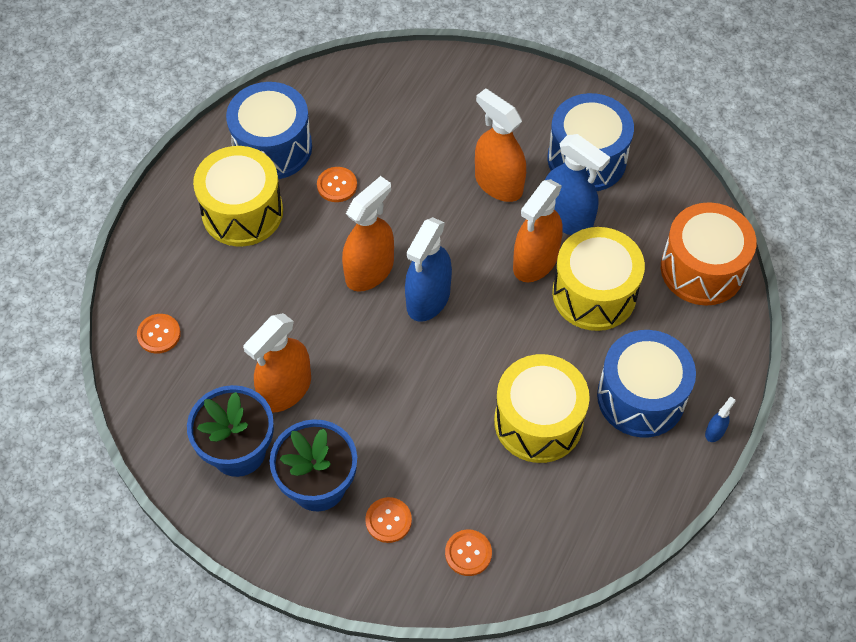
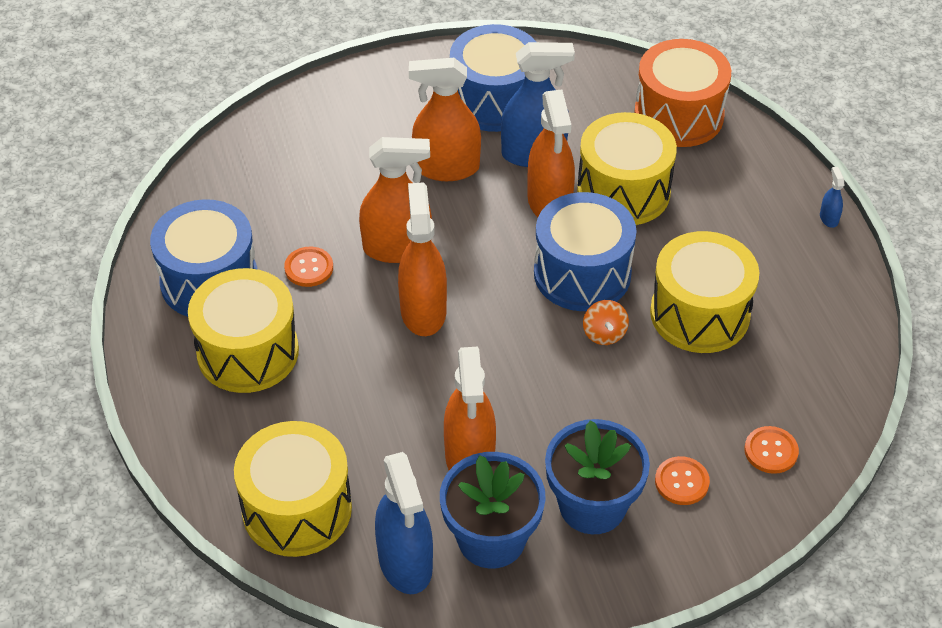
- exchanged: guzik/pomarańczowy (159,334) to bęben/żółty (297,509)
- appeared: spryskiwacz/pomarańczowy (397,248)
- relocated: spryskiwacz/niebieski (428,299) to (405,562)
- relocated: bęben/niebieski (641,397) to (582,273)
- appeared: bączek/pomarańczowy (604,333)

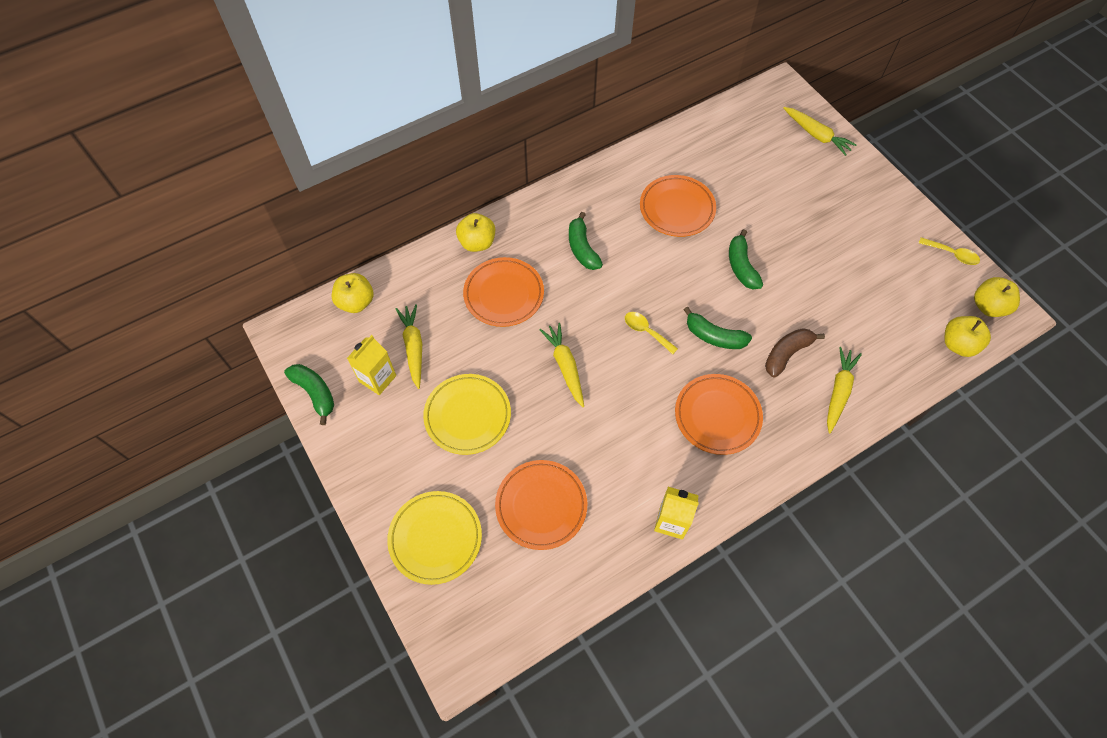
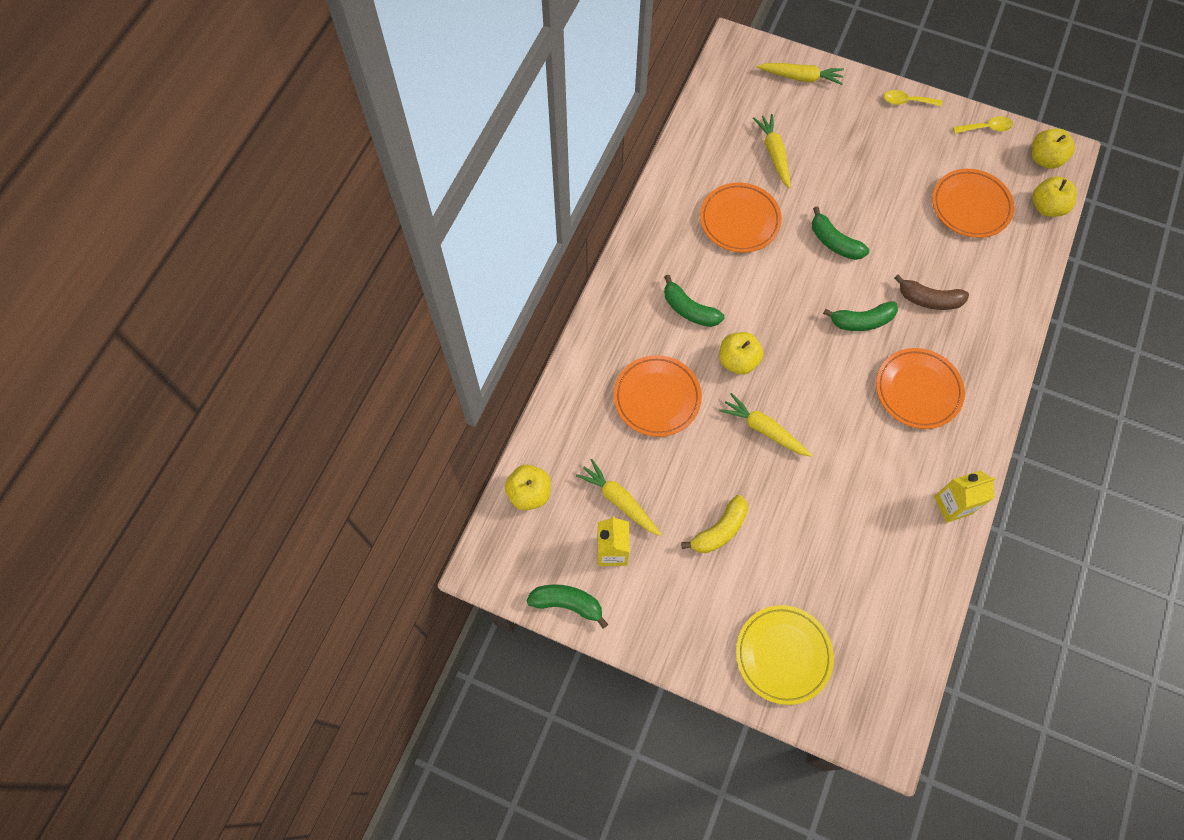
- exchanged: talerz/żółty (467,416) to banan/żółty (719,530)
- relocated: jabłko/żółty (477,242) to (738,361)
- relocated: marchewka/żółty (838,391) to (774,154)
- relocated: łyżka/żółty (646,331) to (907,101)
- spun: banan/brązowy (787,354) = (929,299) 90 degrees counterclockwise
- relocated: talerz/pomarańczowy (541,506) to (970,206)

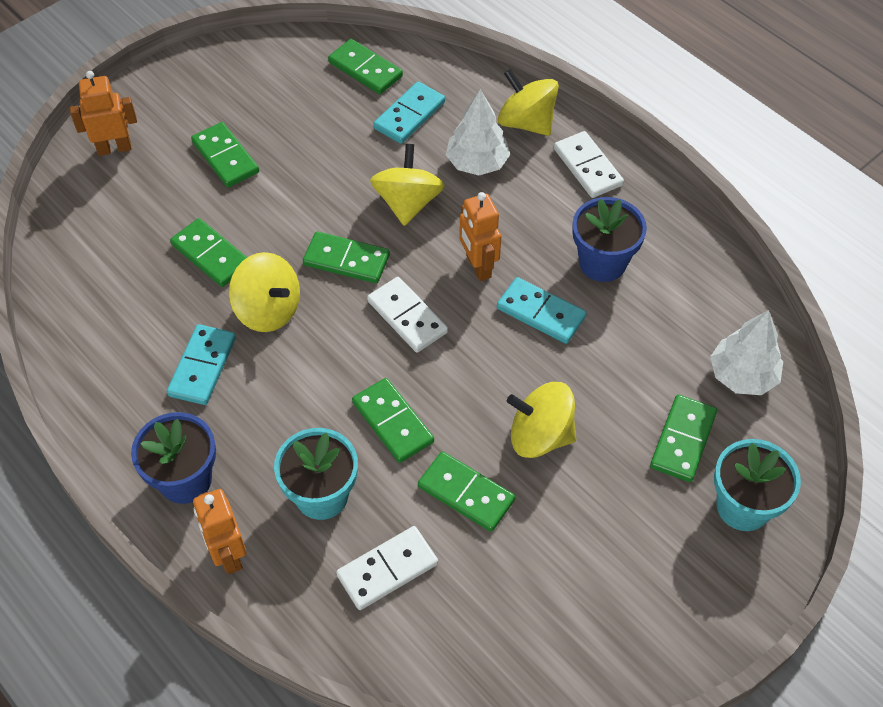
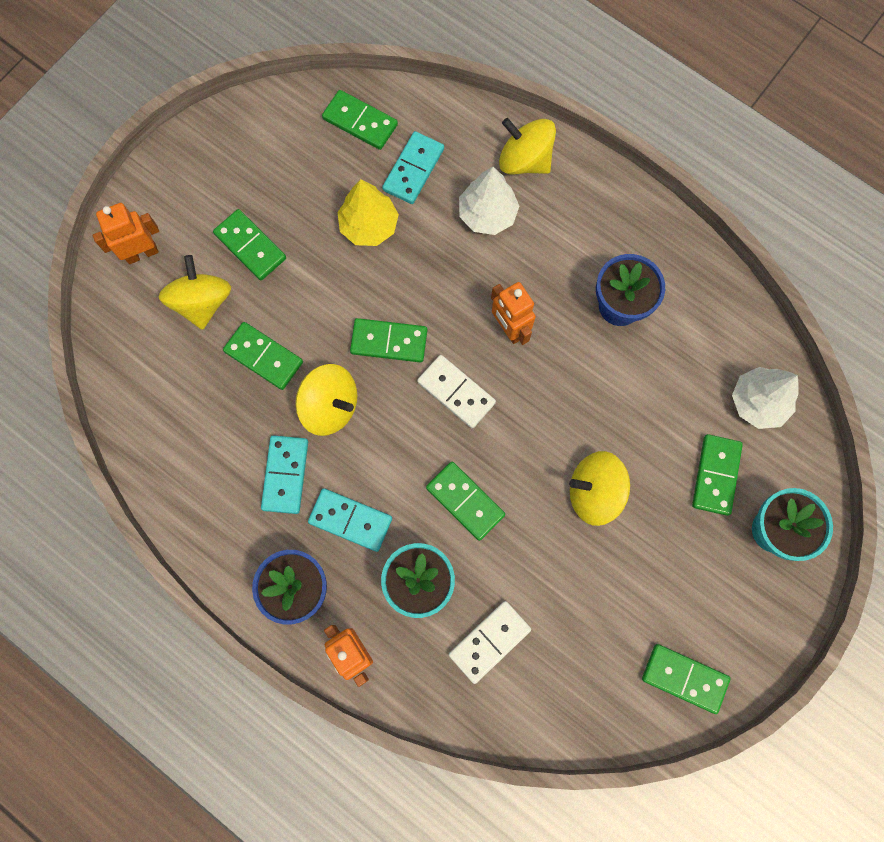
- relocated: bączek/żółty (407,203) to (202,302)
- relocated: kostka domina/turkusowy (541,312) to (350,520)
- appeared: drzewko/żółty (369,226)
- relocated: kostka domina/zielony (466,493) to (684,678)
- missing: kostka domina/biały (587,167)

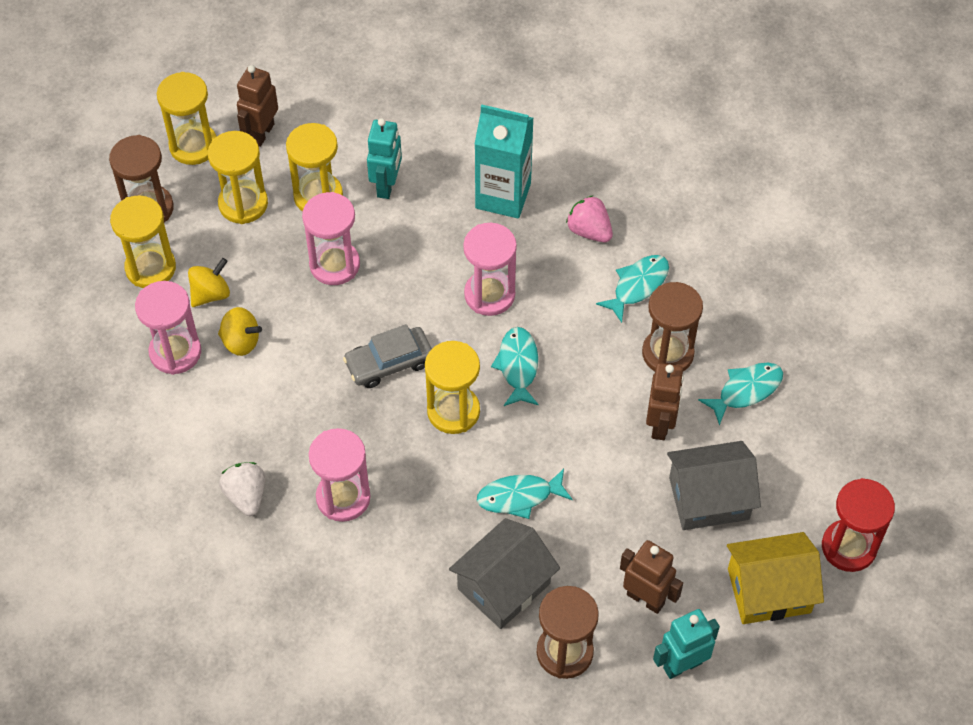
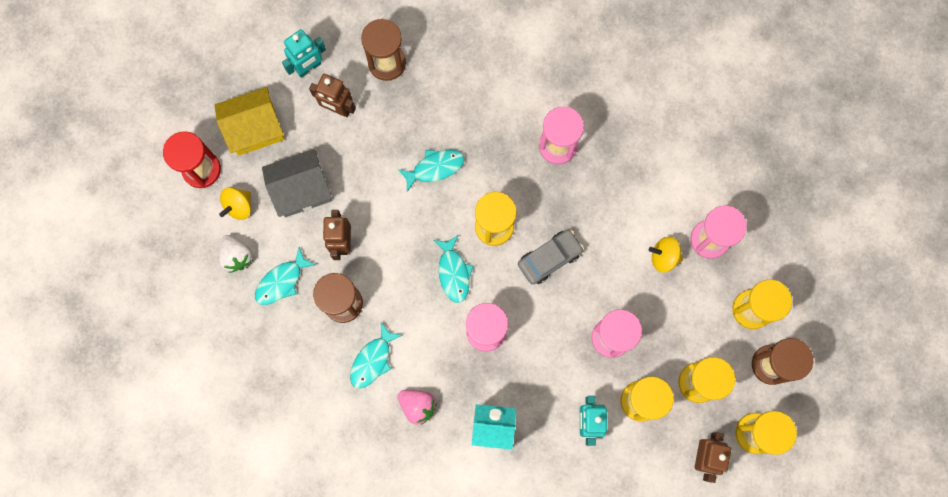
- relocated: bączek/żółty (210,294) to (239,206)
- relocated: truskawka/biały (246,496) to (237,256)
- missing: domek/szary (504,586)

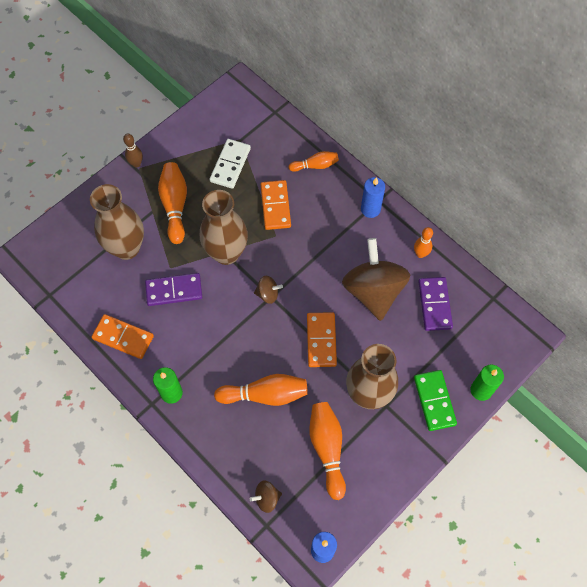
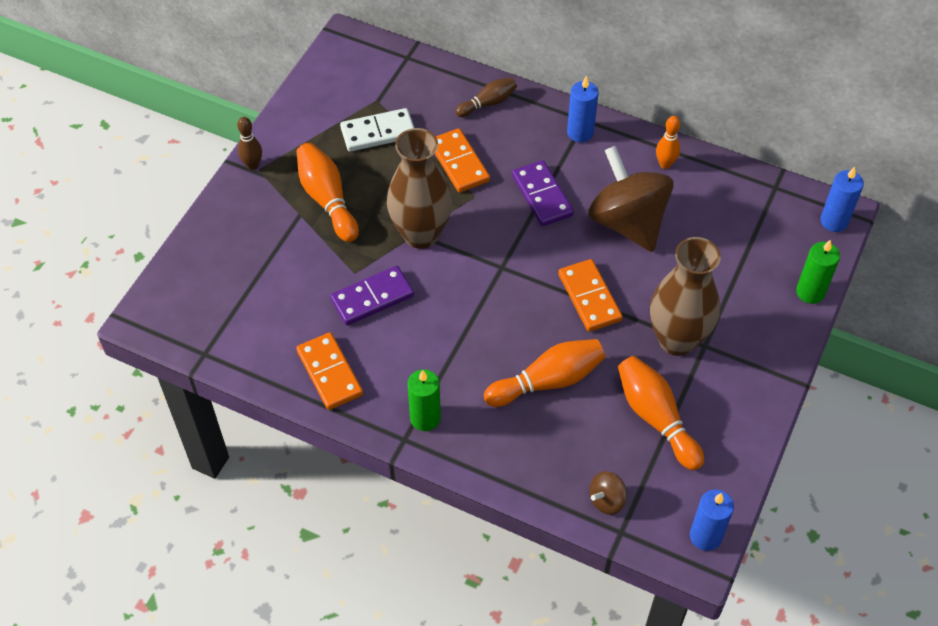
- spun: kostka domina/pomarańczowy (123,337) = (330,373) 60 degrees clockwise
- spun: kostka domina/biały (230,165) = (378,132) 75 degrees clockwise
- colour: kręgiel/pomarańczowy (315,165) to kręgiel/brązowy (488,103)
- relocated: kostka domina/fioletowy (435,305) to (542,195)
- appeared: świeca/niebieski (834,221)
- missing: wazon/brązowy (126,248)
- missing: bączek/brązowy (268,294)
- missing: kostka domina/zielony (434,401)

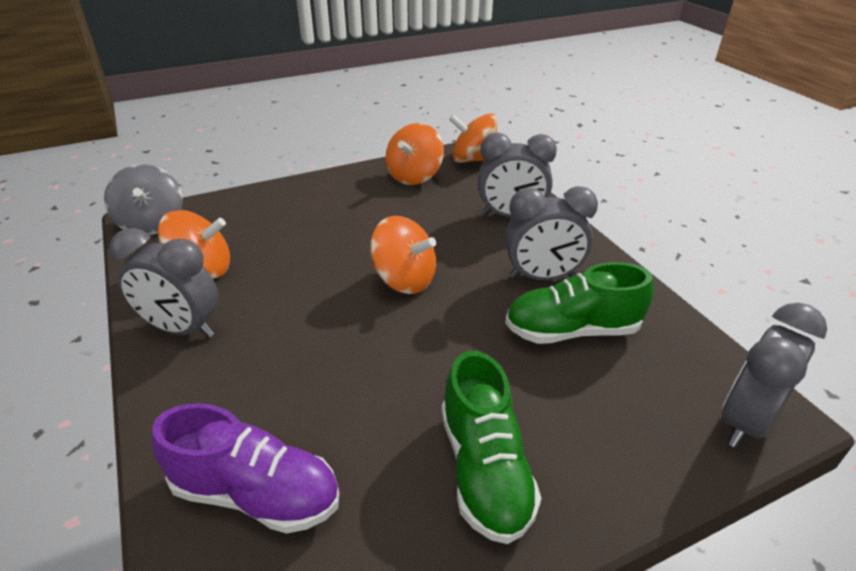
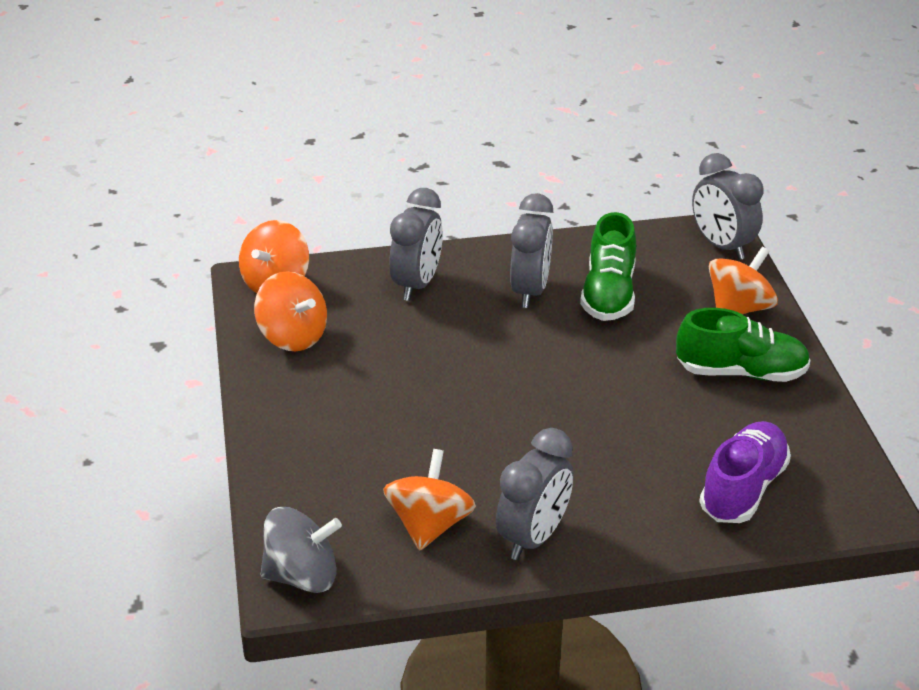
- relocated: bączek/pomarańczowy (404,280) to (739,308)

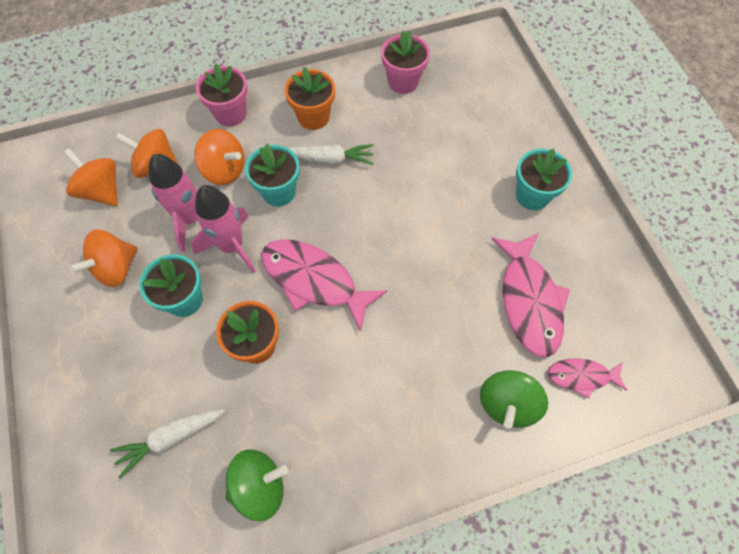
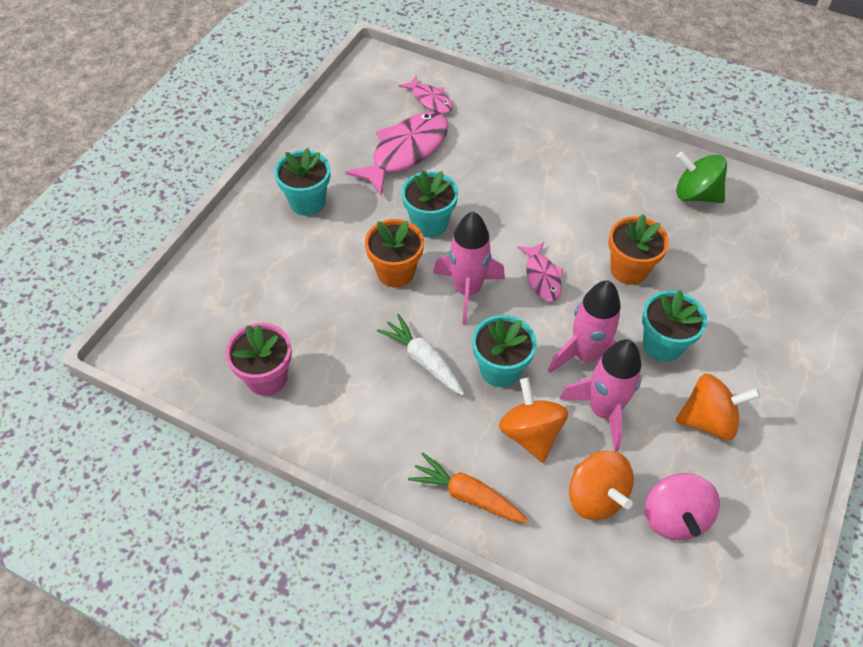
- relocated: doniczka/pomarańczowy (313,117) to (395,272)
- appeared: doniczka/turkusowy (429,223)
- exchanged: doniczka/różowy (230,114) to marchewka/pomarańczowy (467,495)
- appeared: rakieta/różowy (467,291)
- size: ryba/różowy (314,280) = (542,277) x0.55
- colour: bączek/pomarańczowy (101,191) to bączek/różowy (674,517)
- missing: marchewka/biały (170,438)
- missing: bączek/zielony (507,404)

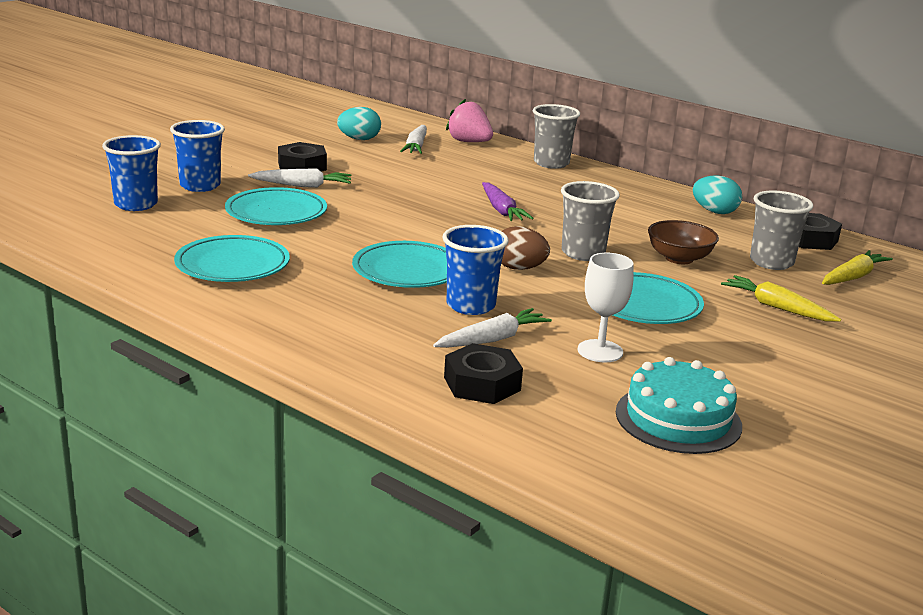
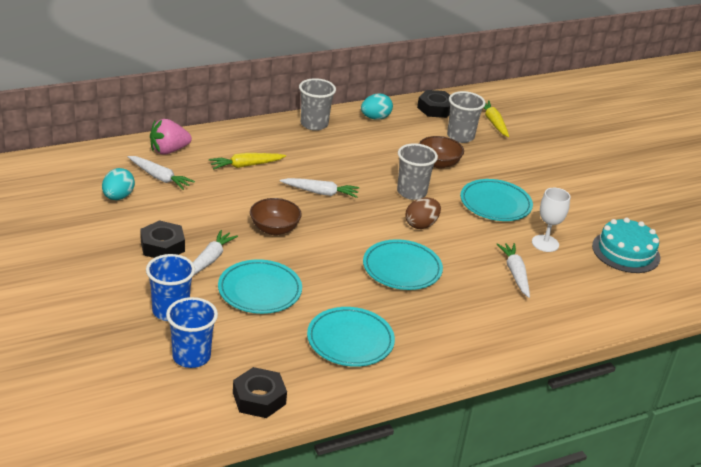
- relocated: marchewka/żółty (777,308) to (246,165)
- relocated: nakrętka/czarny (482,384) to (259,398)
- appeared: miska/brązowy (274,229)
- colour: marchewka/fioletowy (501,210) to marchewka/biały (320,192)
- relocated: szklanka/szary (551,163) to (314,124)
- missing: szklanka/niebieski (471,305)

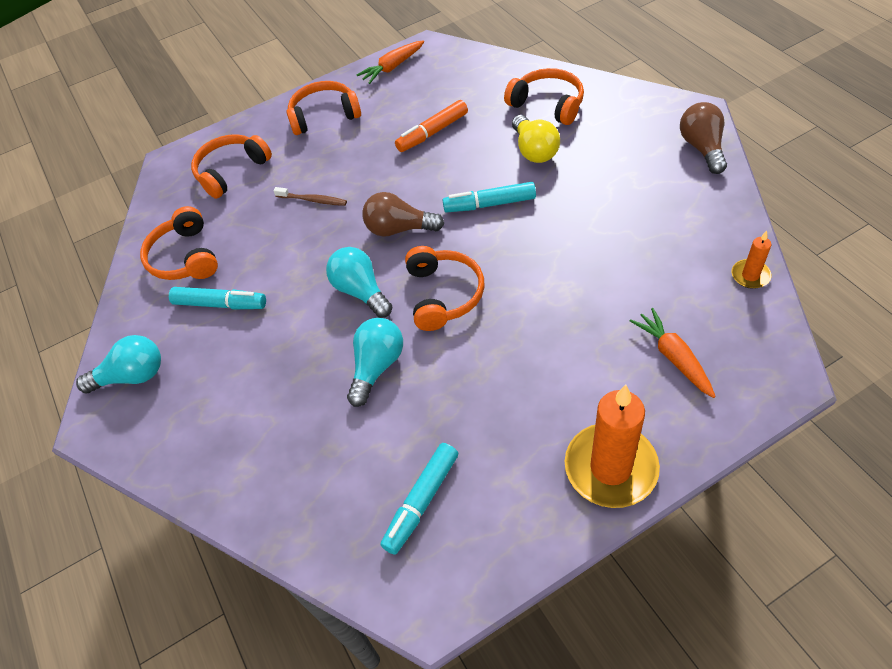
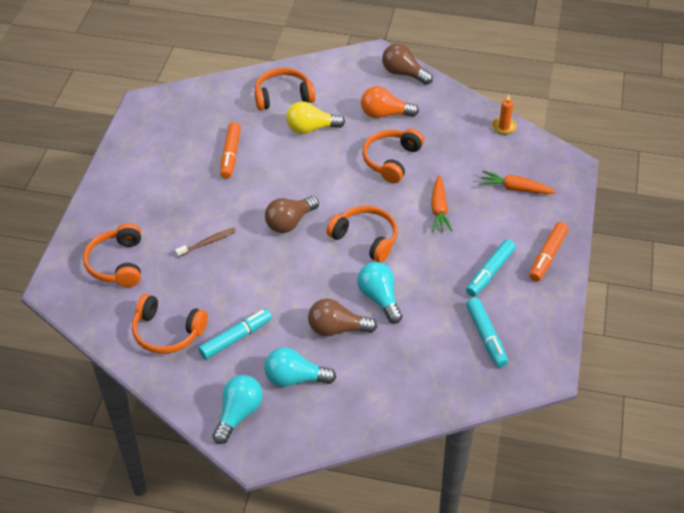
- relocated: żarówka/turkusowy (361,291) to (295,378)
- spun: żarówka/żółty (534,150) = (311,128) 150 degrees clockwise
- appeared: żarówka/brązowy (337,329)
- appeared: żarówka/pomarańczowy (384,114)
- relocated: słuchawki/pomarańczowy (324,116) to (391,160)
- relocated: marchewka/pomarańczowy (392,67) to (439,209)
- relocated: flamaster/turkusowy (490,204) to (490,272)
- exchanged: świeca/pomarańczowy (610,468) to flamaster/pomarańczowy (547,256)

